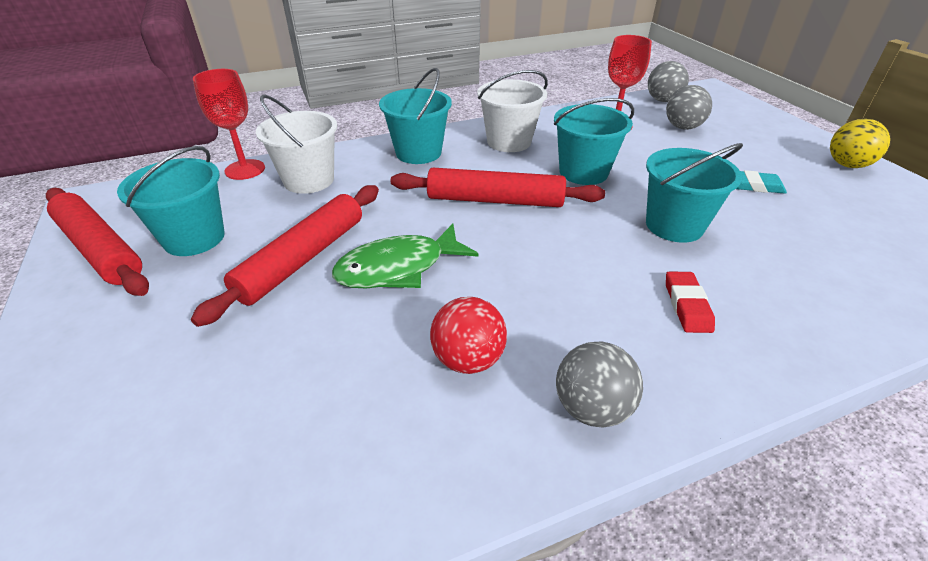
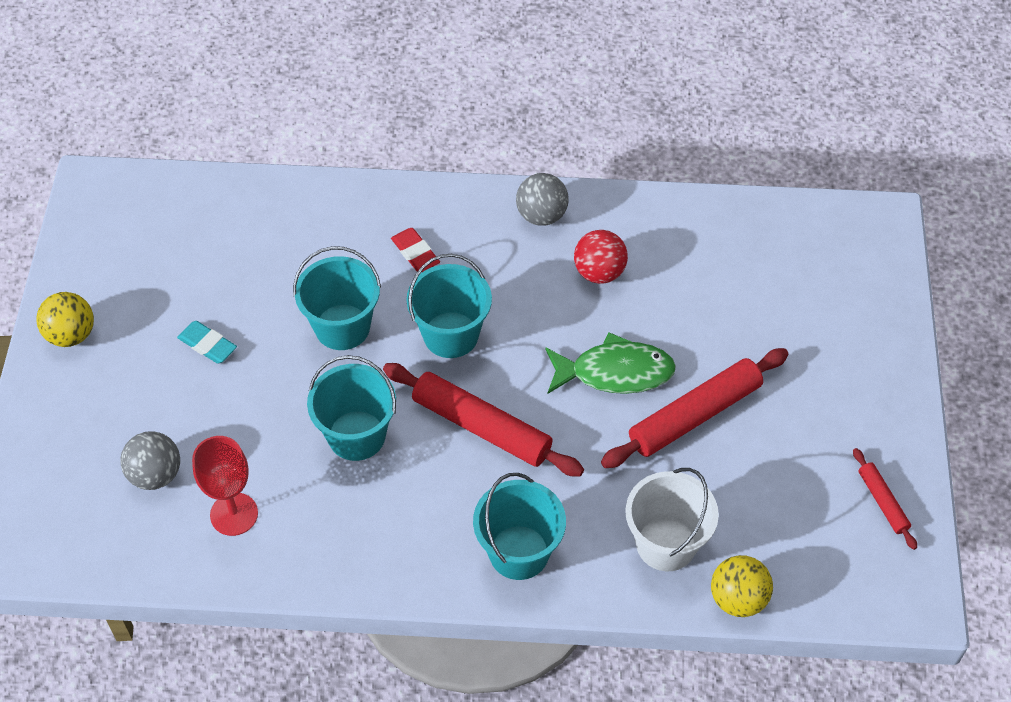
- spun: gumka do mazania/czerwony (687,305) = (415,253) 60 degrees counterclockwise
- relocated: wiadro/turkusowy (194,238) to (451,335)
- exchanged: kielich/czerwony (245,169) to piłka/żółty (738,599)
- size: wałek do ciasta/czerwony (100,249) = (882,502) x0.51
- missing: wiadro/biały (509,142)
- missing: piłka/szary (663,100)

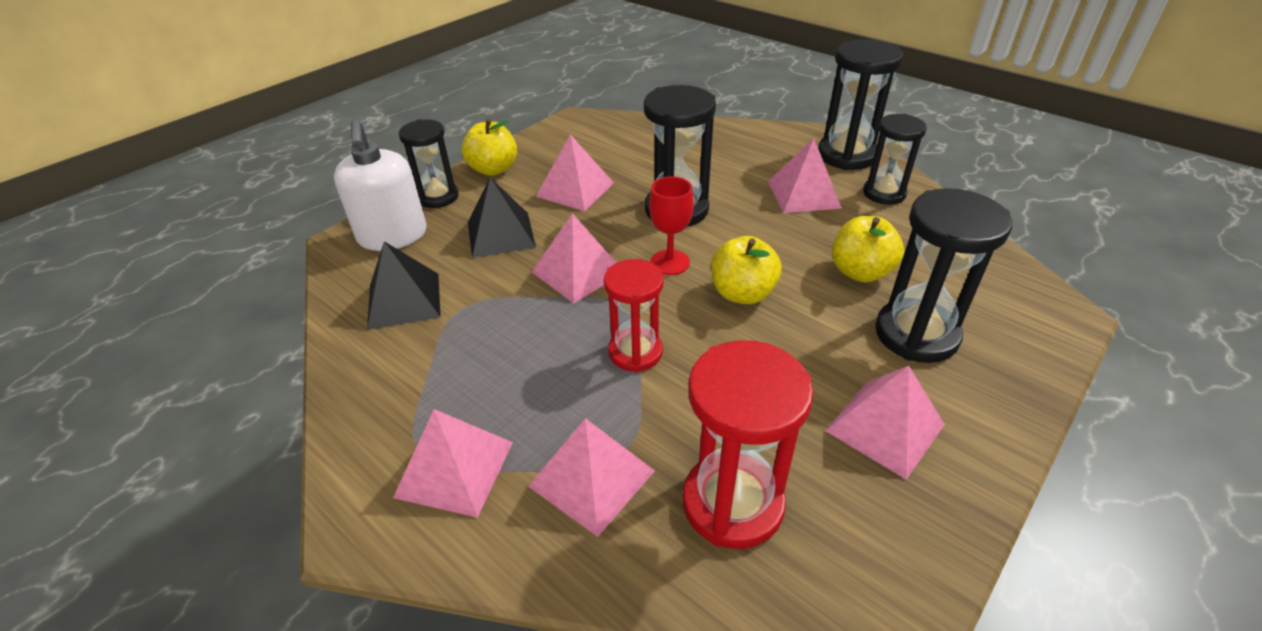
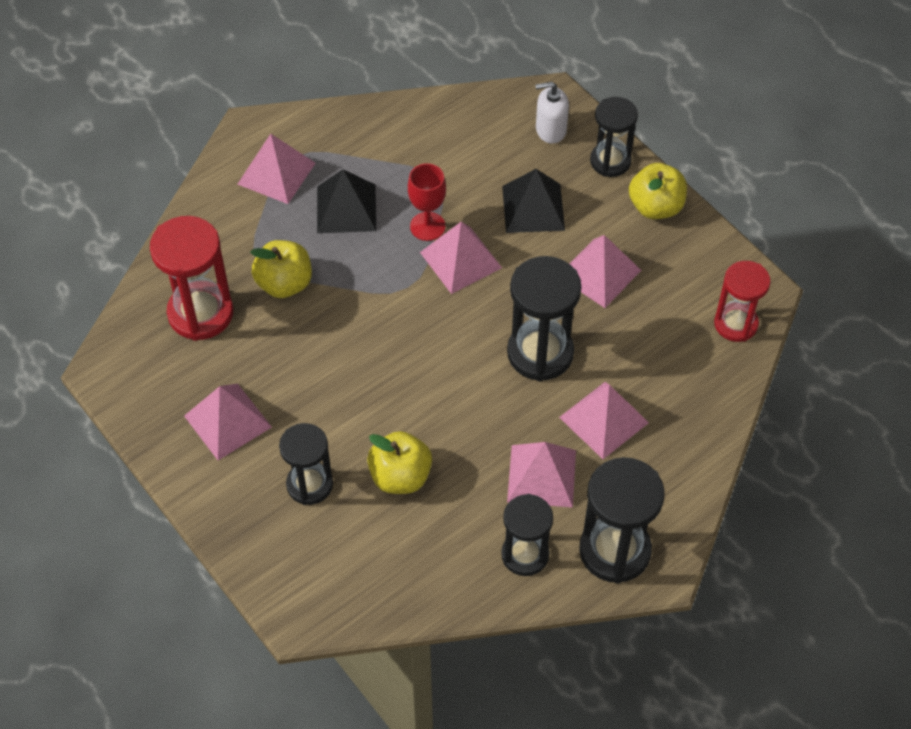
- relocated: jabłko/żółty (742,293) to (284,283)
- size: klepsydra/czarny (916,334) = (309,484) x0.66
- relocated: piramida/czarny (404,300) to (346,208)
- relocated: kielich/czerwony (670,262) to (427,226)
- size: dozownik mydła/biały (392,236) = (550,130) x0.61
- relocated: piramida/różowy (591,478) to (604,420)
- relocated: klepsydra/czerwony (635,352) to (735,324)

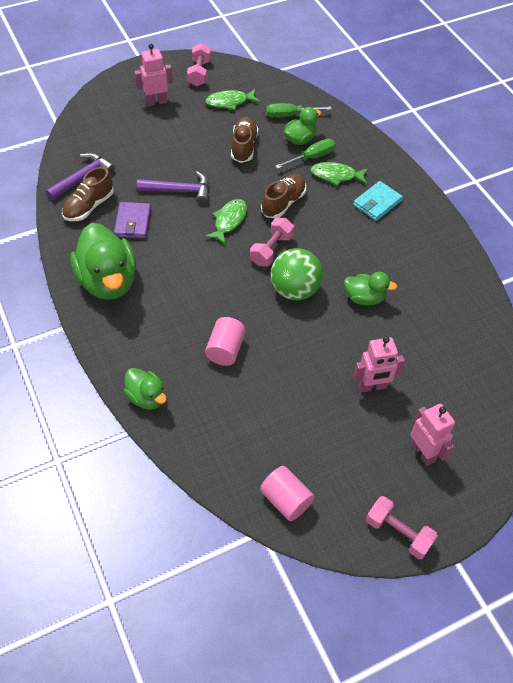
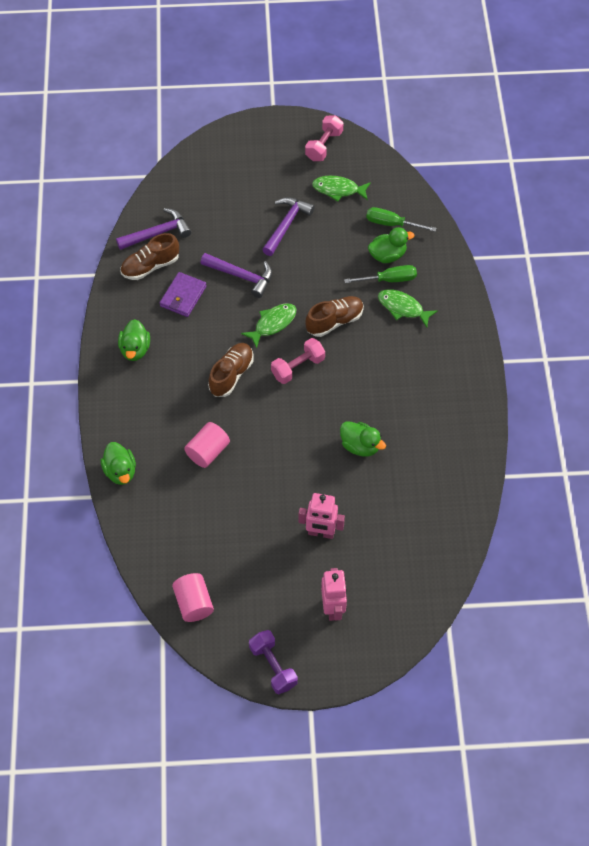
- size: kaczka/zielony (108,281) = (135,349) x0.54
- relocated: but/brązowy (243,147) to (231,375)
- colour: hantel/różowy (398,533) to hantel/fioletowy (273,666)
- appeared: młotek/fioletowy (286,225)
- missing: robot/różowy (156,102)
- missing: piłka/zielony (294,290)
- missing: portfel/turkusowy (377,203)

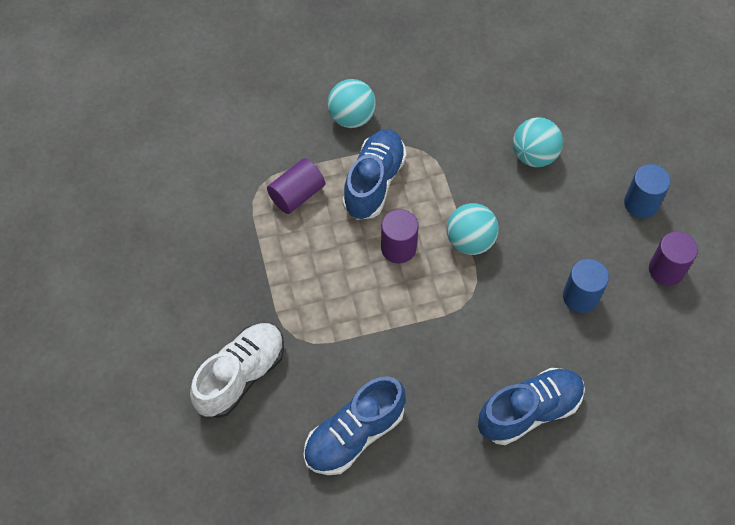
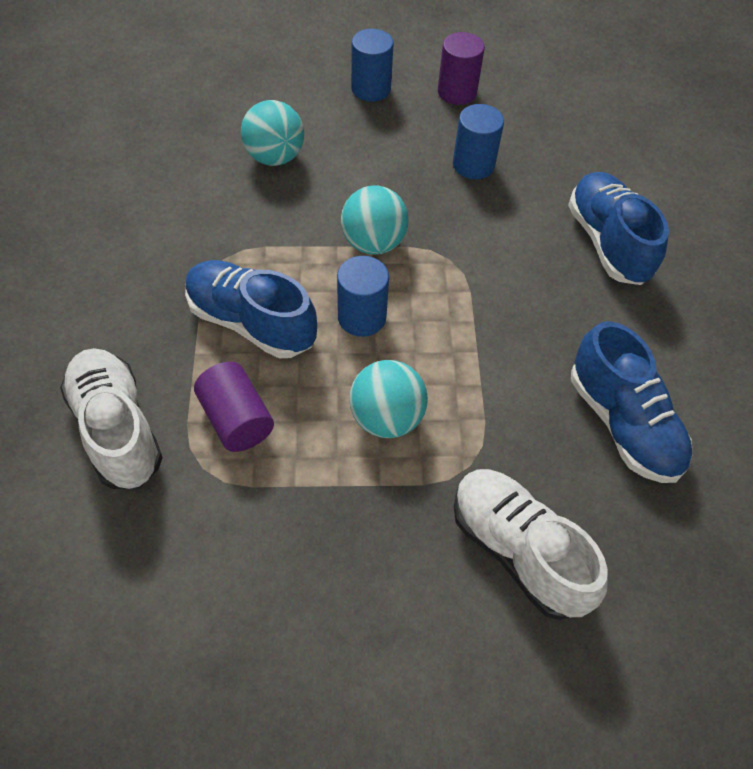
- appeared: but/biały (117,429)
- colour: walec/fioletowy (398,248) to walec/niebieski (362,317)
- relocated: piłka/turkusowy (351,117) to (386,418)

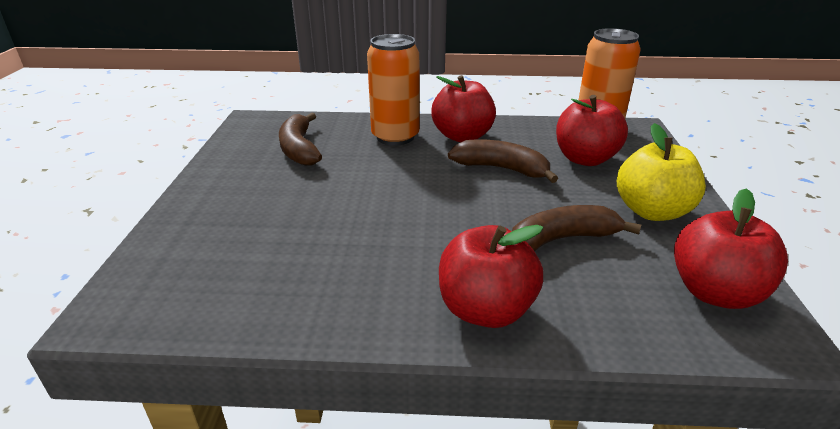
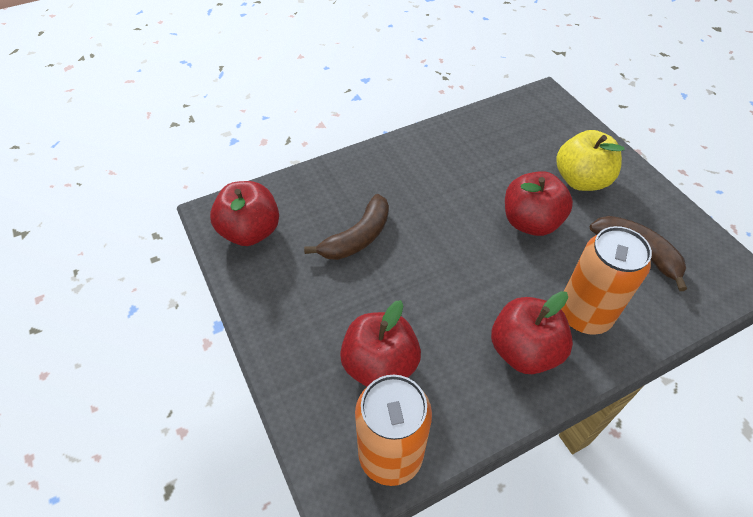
- relocated: jabłko/czerwony (485,310) to (530,222)
- relocated: jabłko/żółty (652,211) to (581,180)
- missing: banan/brązowy (501,169)

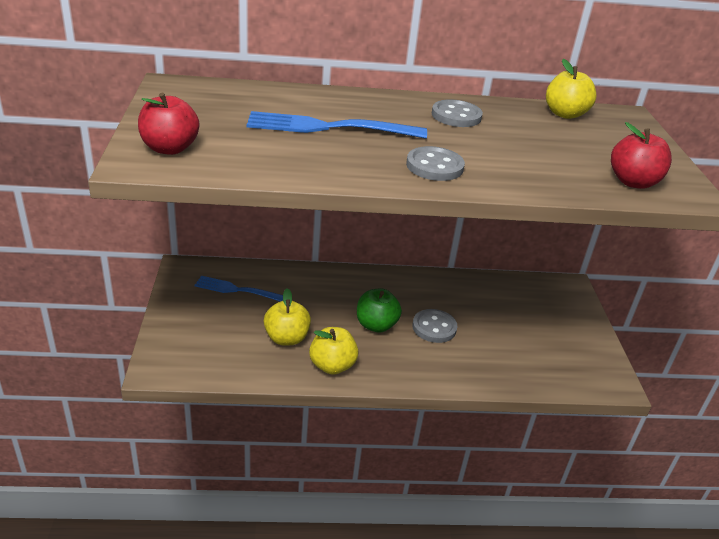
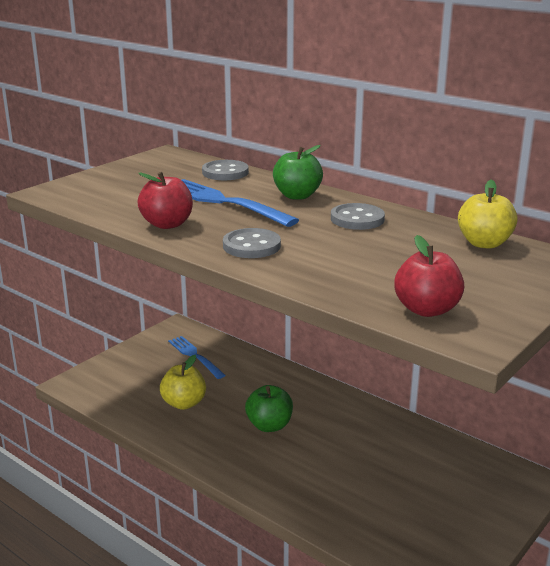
- relocated: jabłko/czerwony (169,148) to (167,224)
- relocated: guzik/szary (434,327) to (225,172)
- appeared: jabłko/zielony (297,196)
- missing: jabłko/żółty (332,365)

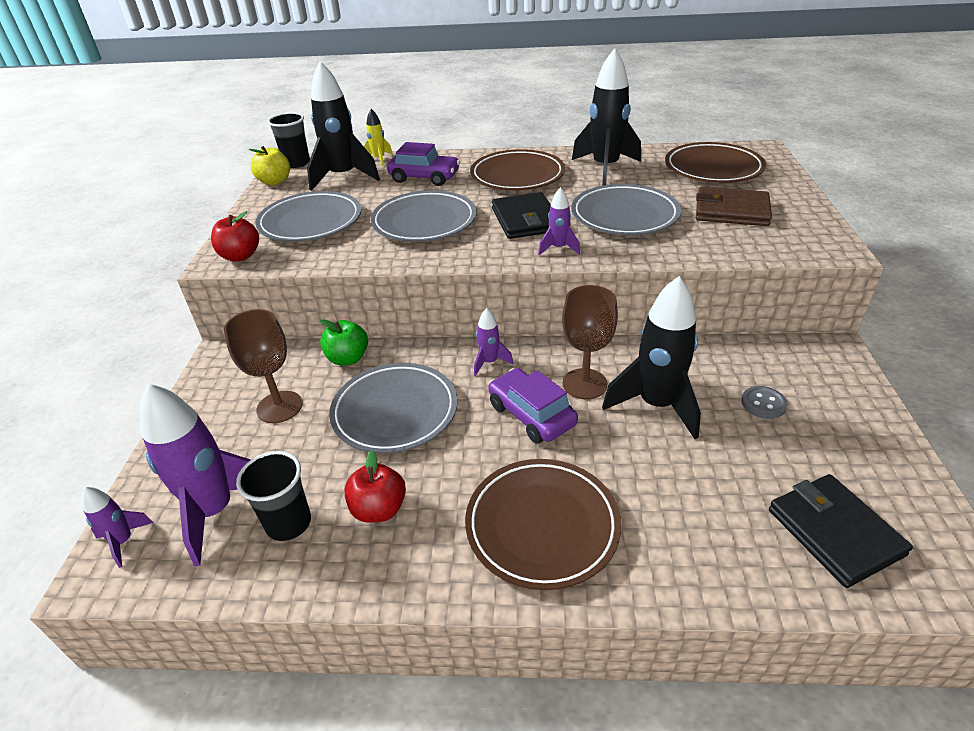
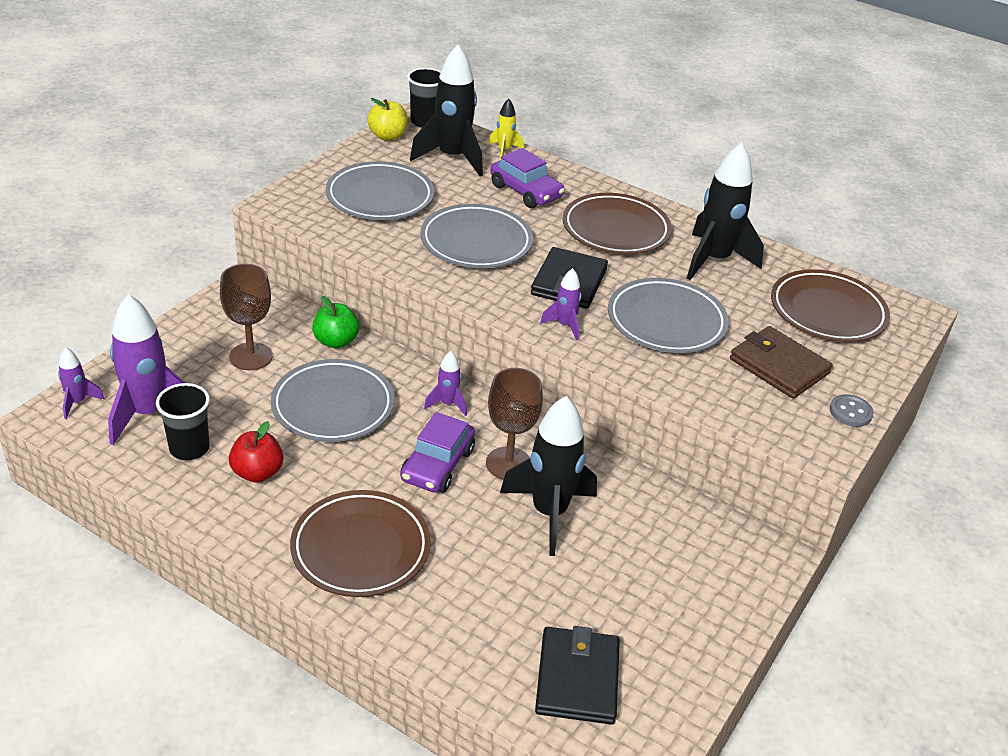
- spun: samochód/fioletowy (531,414) = (437,465) 150 degrees counterclockwise
- relocated: guzik/szary (763,404) to (850,412)
- missing: jabłko/czerwony (240,256)

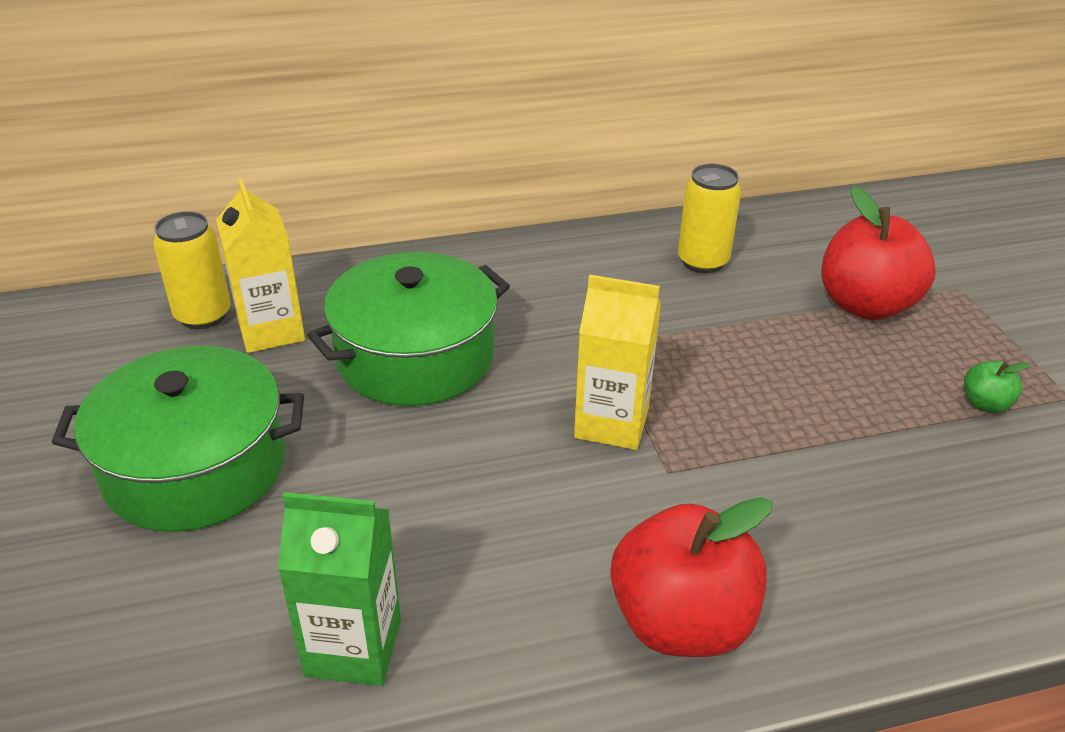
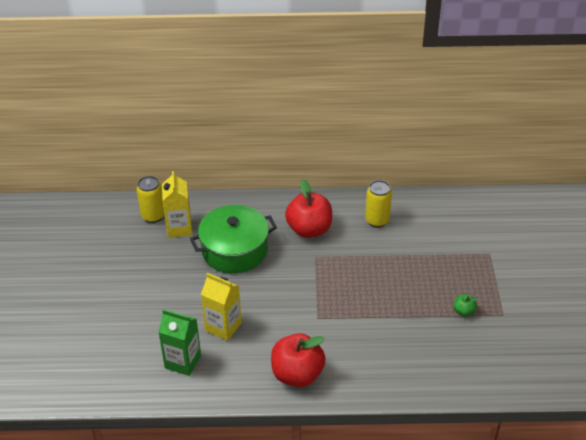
- relocated: karton mleka/żółty (611,423) to (223,327)
- relocated: jabłko/czerwony (865,305) to (309,229)
- missing: garnek/zielony (195,467)

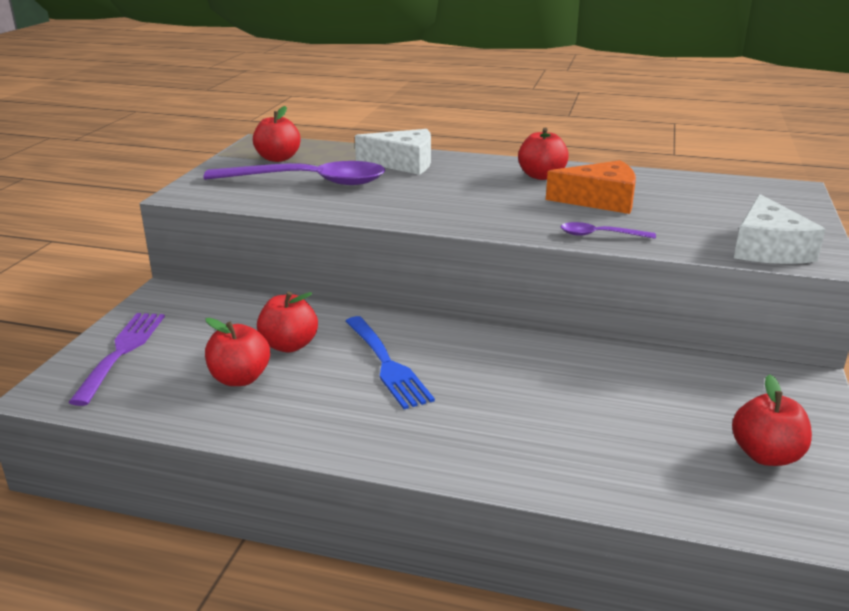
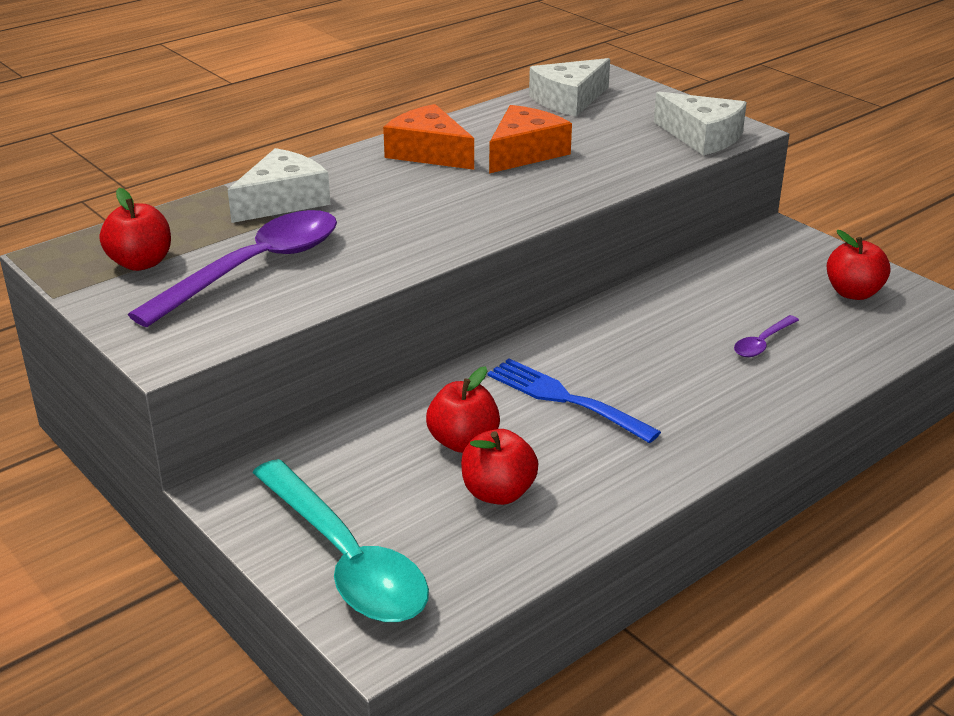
- exchanged: widelec/fioletowy (122,352) to łyżka/turkusowy (346,560)
- exchanged: jabłko/czerwony (541,176) to ser/pomarańczowy (429,152)
- spun: widelec/niebieski (387,364) = (564,399) 150 degrees counterclockwise
- appeared: ser/biały (569,100)
- relocated: łyżka/fioletowy (599,235) to (762,343)

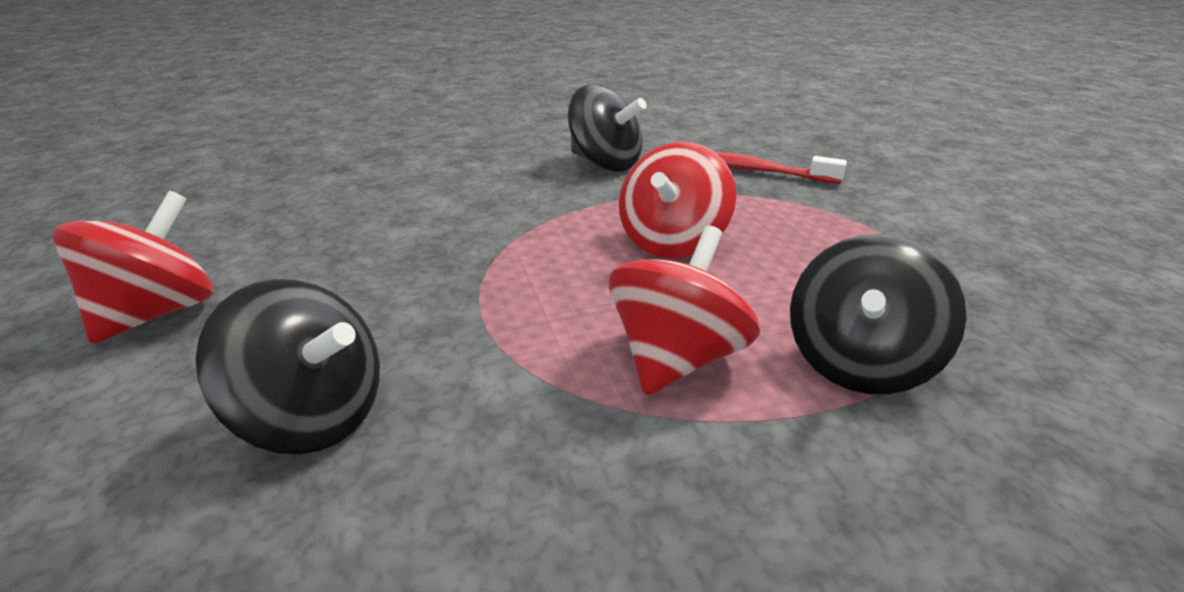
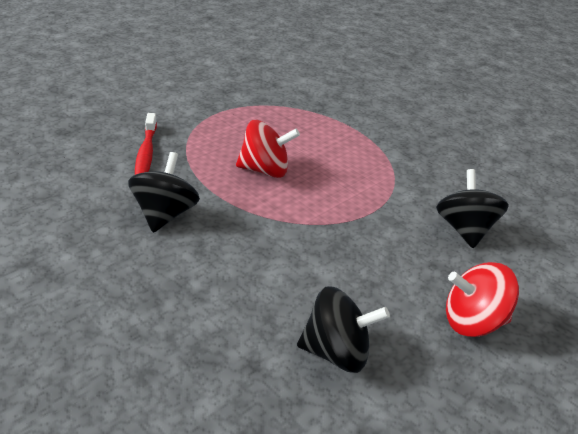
- relocated: bączek/czarny (859,363) to (336,352)
- missing: bączek/czerwony (676,359)

